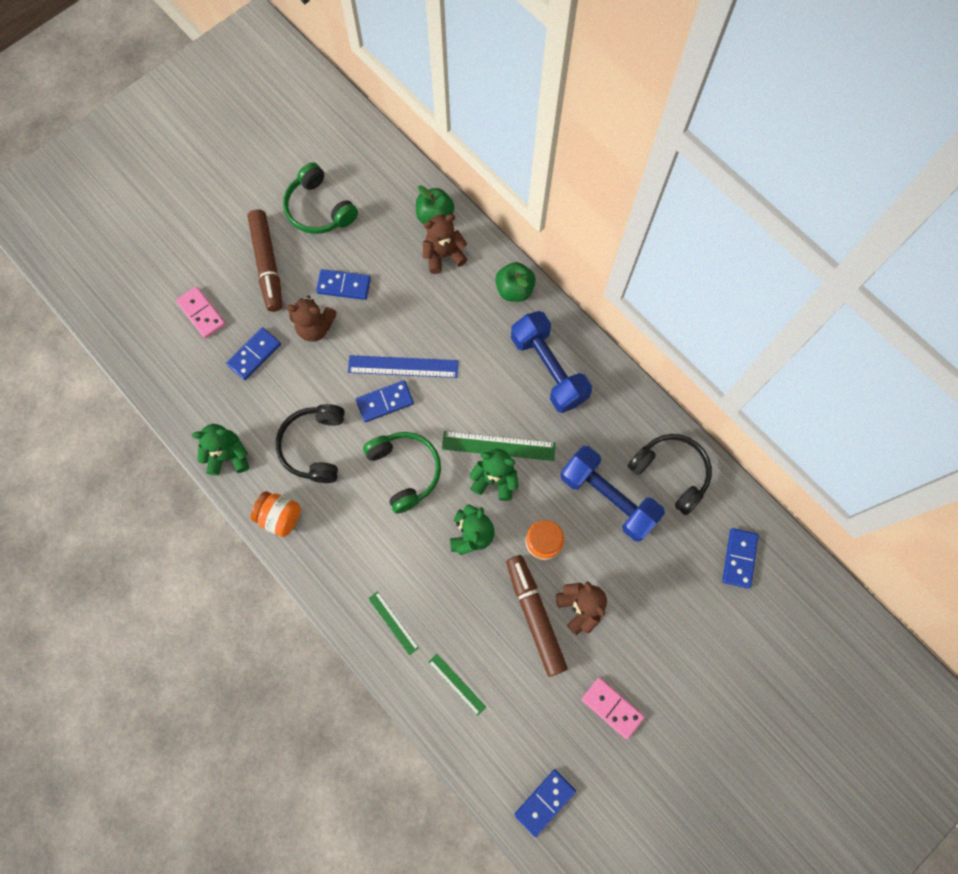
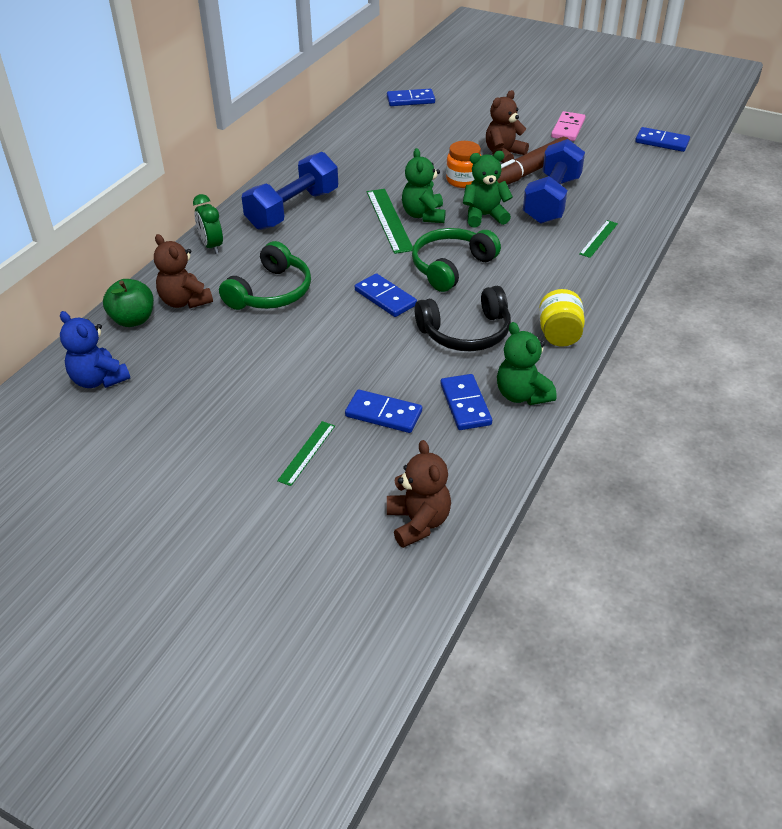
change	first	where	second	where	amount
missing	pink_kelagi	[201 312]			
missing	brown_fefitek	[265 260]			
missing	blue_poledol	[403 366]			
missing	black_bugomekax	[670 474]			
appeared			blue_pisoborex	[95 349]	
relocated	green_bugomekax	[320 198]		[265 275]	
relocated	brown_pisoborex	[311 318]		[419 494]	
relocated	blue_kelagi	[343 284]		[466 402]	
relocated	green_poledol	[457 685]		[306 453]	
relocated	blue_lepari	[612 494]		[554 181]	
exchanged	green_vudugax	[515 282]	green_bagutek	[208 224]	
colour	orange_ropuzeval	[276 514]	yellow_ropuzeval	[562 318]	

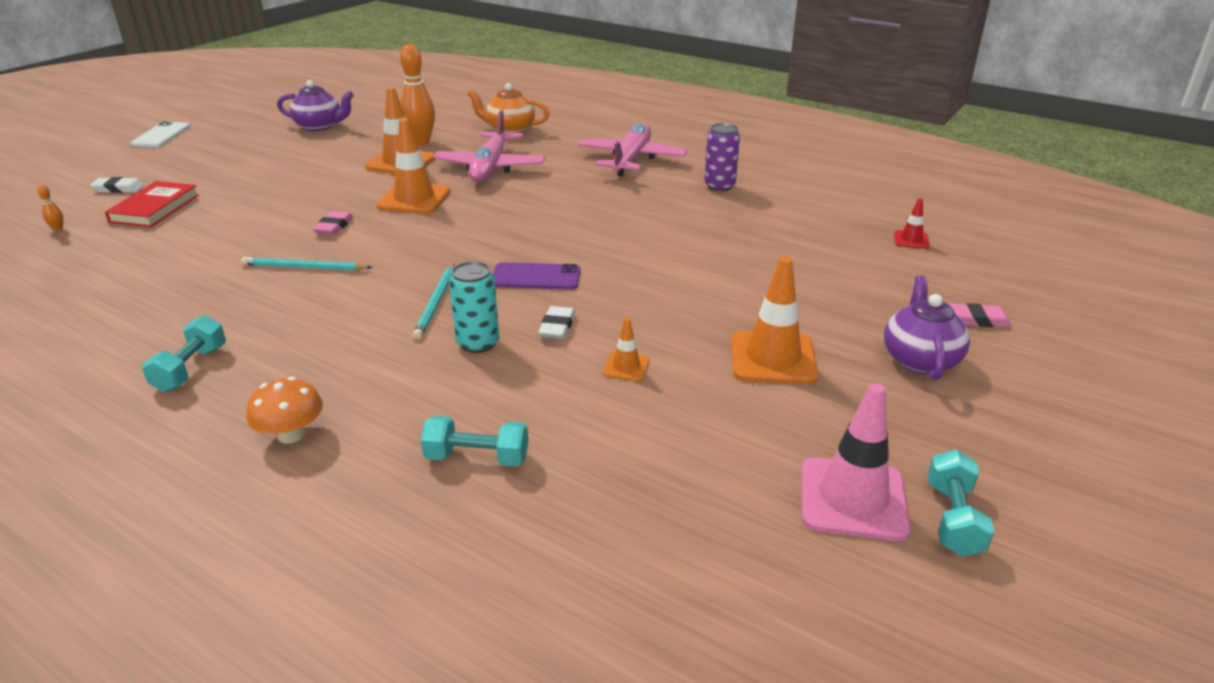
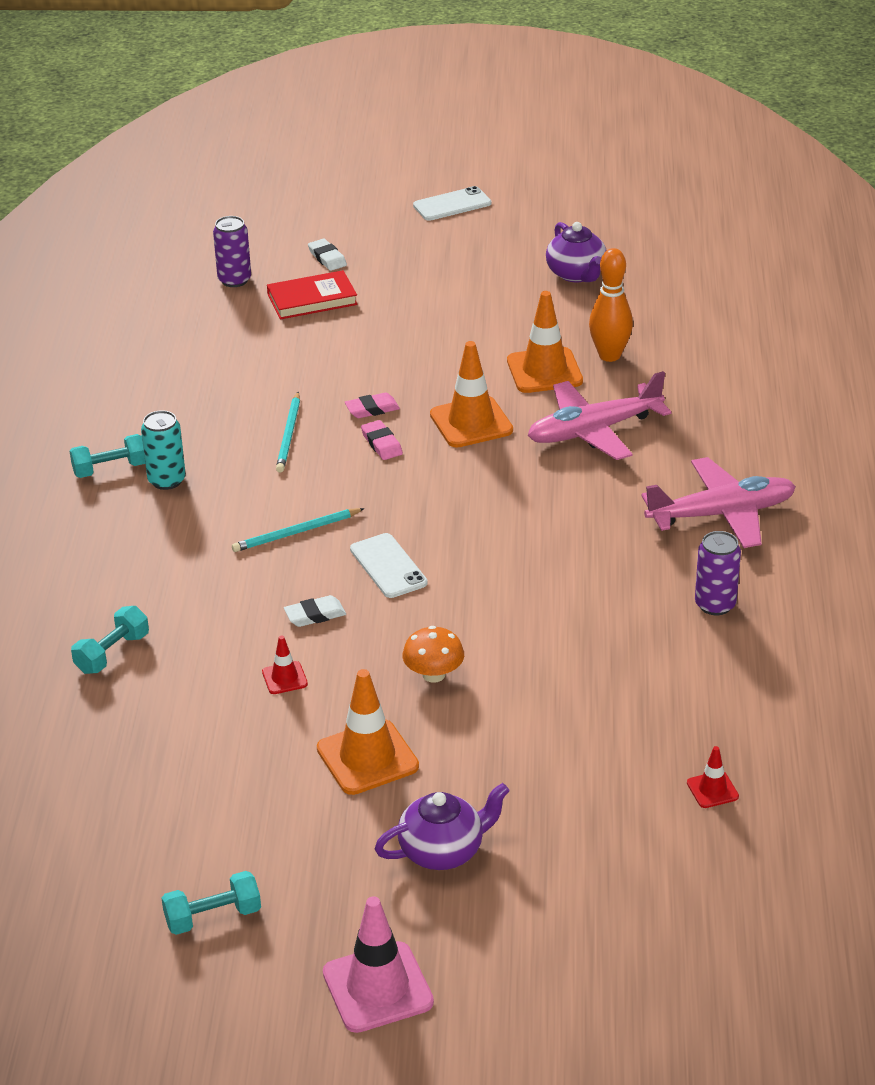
change	first	where	second	where	amount
missing	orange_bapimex	[508 108]			
relocated	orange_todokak	[285 410]		[433 654]	
relocated	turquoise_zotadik	[474 307]		[163 450]	
relocated	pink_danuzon	[856 462]		[378 964]	
relocated	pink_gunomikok	[980 315]		[382 440]	
exchanged	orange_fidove	[50 208]	purple_zotadik	[232 251]	
colour	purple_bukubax	[537 276]	white_bukubax	[389 565]	
colour	orange_danuzon	[626 349]	red_danuzon	[285 665]	
spun	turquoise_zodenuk	[307 264]		[288 432]	150 degrees counterclockwise
spun	turquoise_lepari	[474 441]		[110 640]	60 degrees clockwise

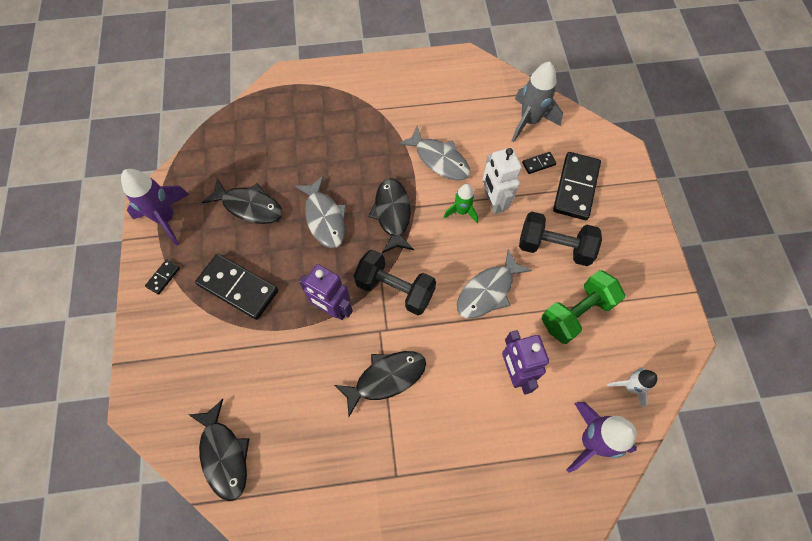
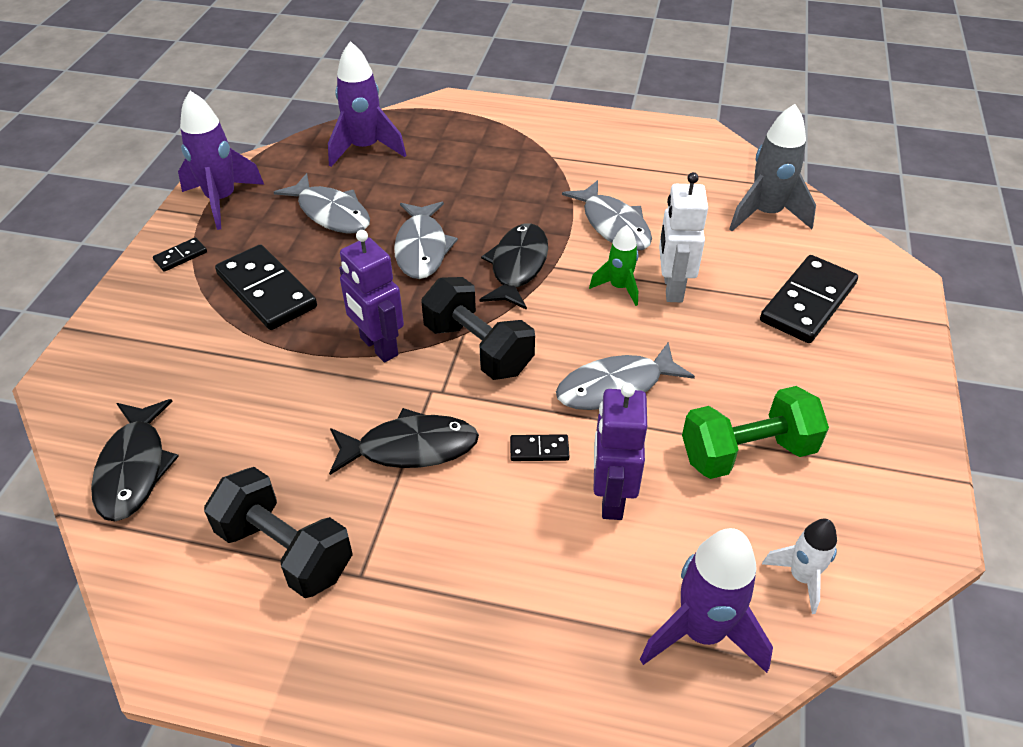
change	first	where	second	where	amount
appeared			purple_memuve	[367 104]	
relocated	black_lepari	[560 239]		[278 532]	
relocated	black_kelagi	[539 163]		[539 447]	
colour	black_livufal	[242 201]	grey_livufal	[322 203]	

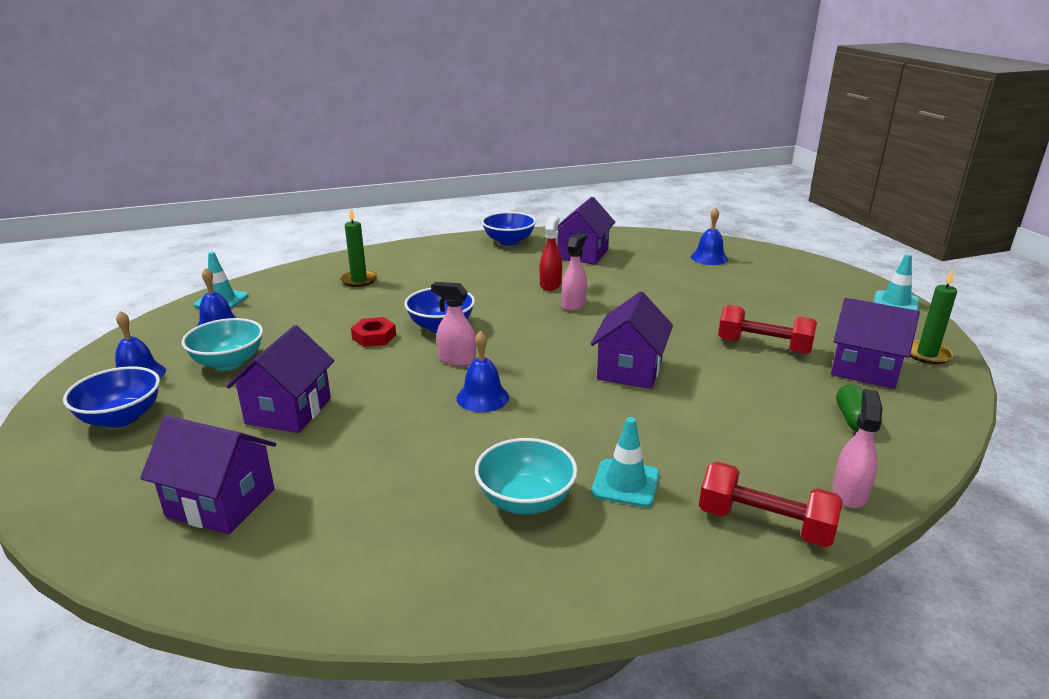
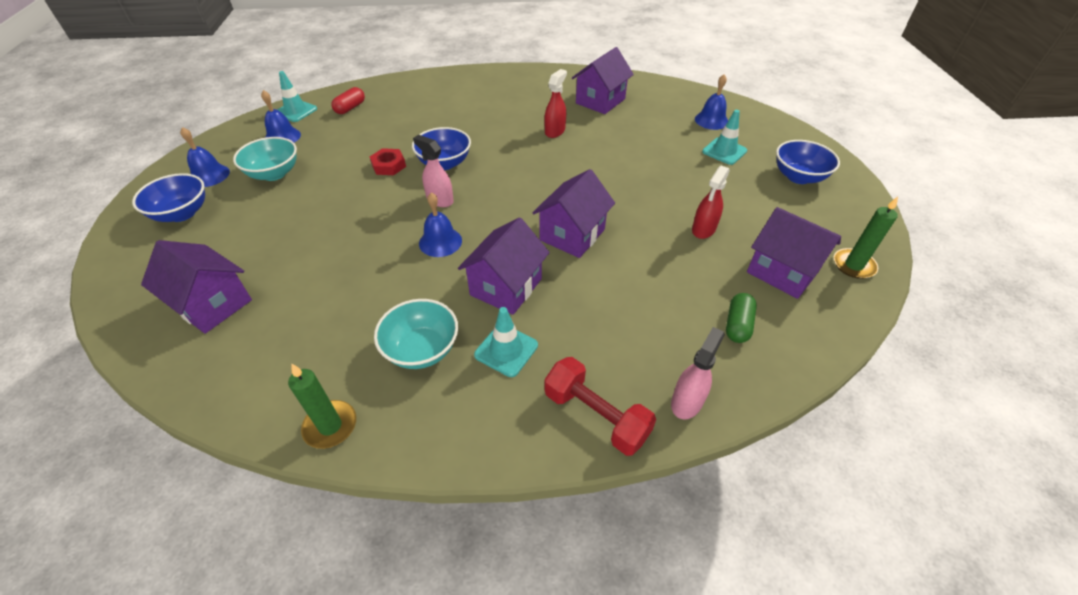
change	first	where	second	where	amount
missing	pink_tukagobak	[574 271]			
appeared			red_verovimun	[348 100]	
relocated	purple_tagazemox	[280 379]		[504 266]	
relocated	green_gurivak	[358 247]		[322 406]	
relocated	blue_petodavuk	[509 229]		[808 162]	
relocated	turquoise_danuzon	[896 282]		[724 137]	
exchanged	red_lepari	[767 329]	red_tukagobak	[711 202]	

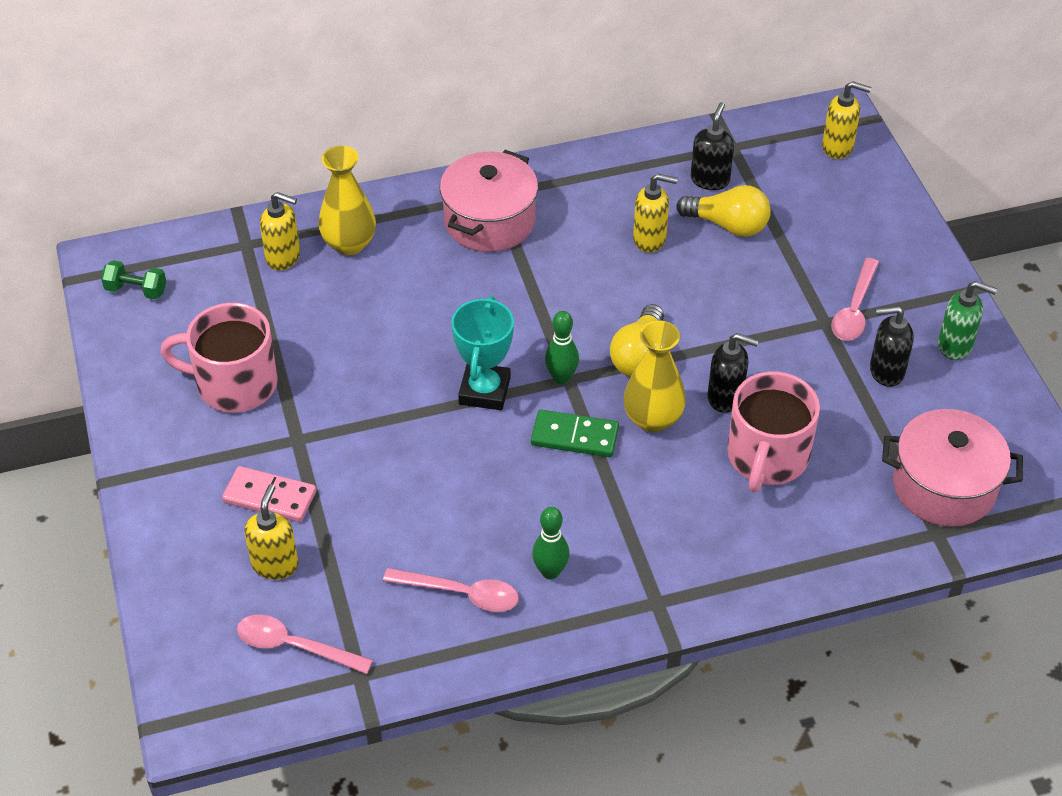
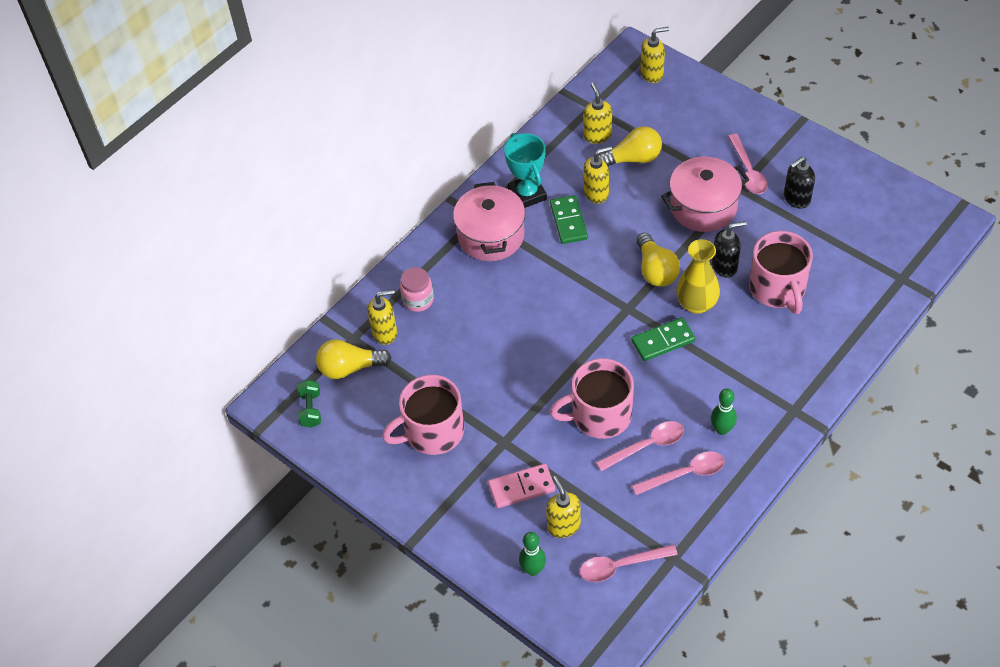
change	first	where	second	where	amount
missing	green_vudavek	[967 320]			
appeared			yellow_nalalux	[354 359]	
appeared			green_kelagi	[569 219]	
appeared			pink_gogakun	[592 398]	
appeared			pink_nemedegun	[640 446]	
relocated	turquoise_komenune	[482 353]		[525 170]	
relocated	green_fidove	[562 347]		[532 554]	
relocated	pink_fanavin	[952 468]		[705 194]	
exchanged	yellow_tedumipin	[347 200]	pink_ropuzeval	[417 289]	
colour	black_vudavek	[712 146]	yellow_vudavek	[597 113]	
spun	green_lepari	[133 279]		[309 404]	75 degrees counterclockwise

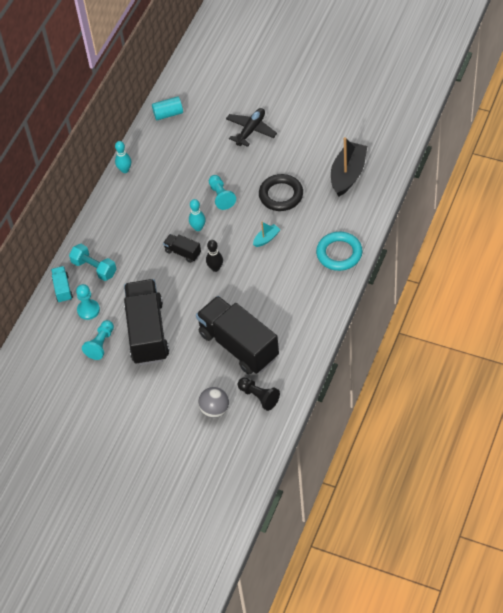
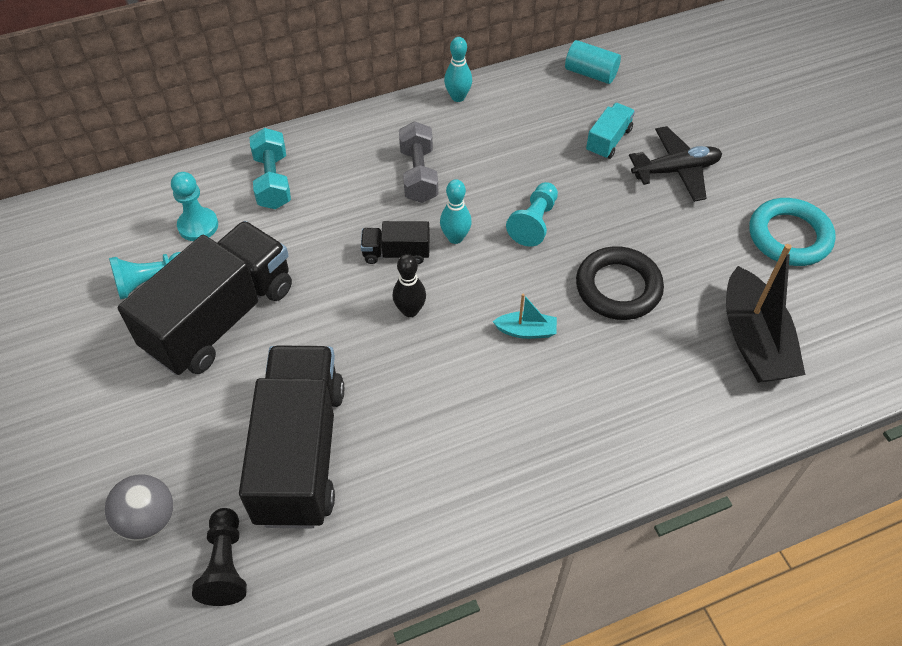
change	first	where	second	where	amount
appeared			grey_lepari	[418 162]	
relocated	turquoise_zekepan	[62 284]		[610 131]	
relocated	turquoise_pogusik	[339 251]		[793 232]	
spun	black_zekepan	[182 248]		[395 242]	75 degrees counterclockwise
spun	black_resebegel	[349 166]		[766 313]	105 degrees clockwise

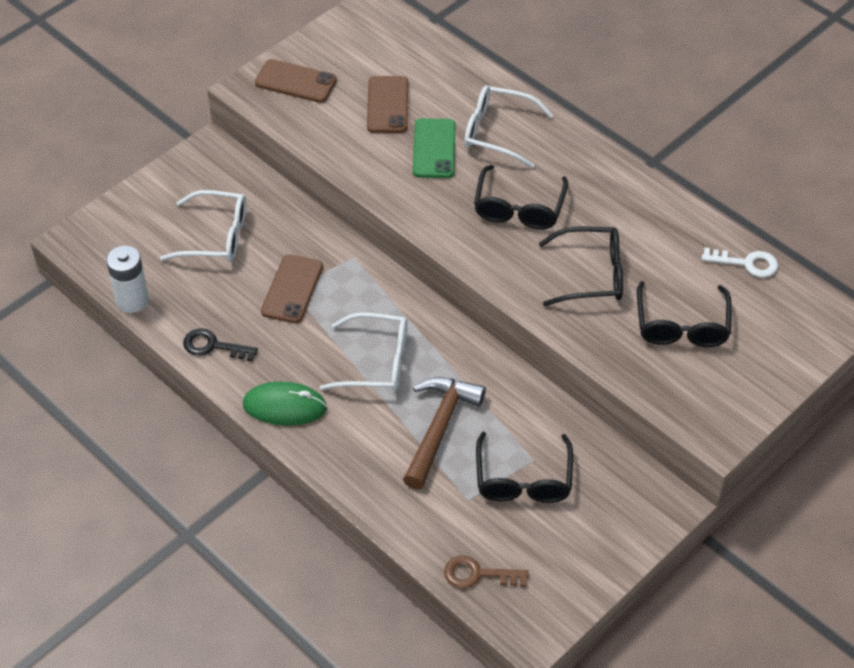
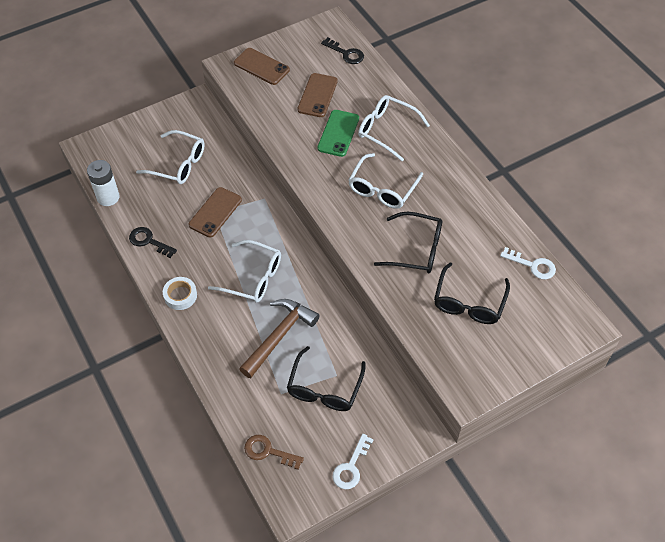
change	first	where	second	where	amount
appeared			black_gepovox	[342 50]	
appeared			white_gepovox	[353 461]	
exchanged	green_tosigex	[285 404]	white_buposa	[180 293]	
colour	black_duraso	[521 197]	white_duraso	[386 181]	

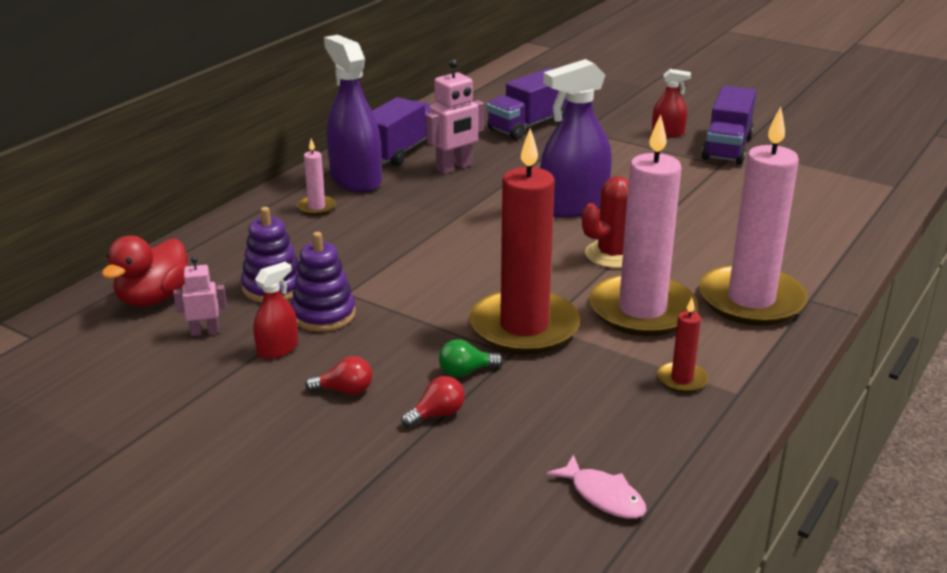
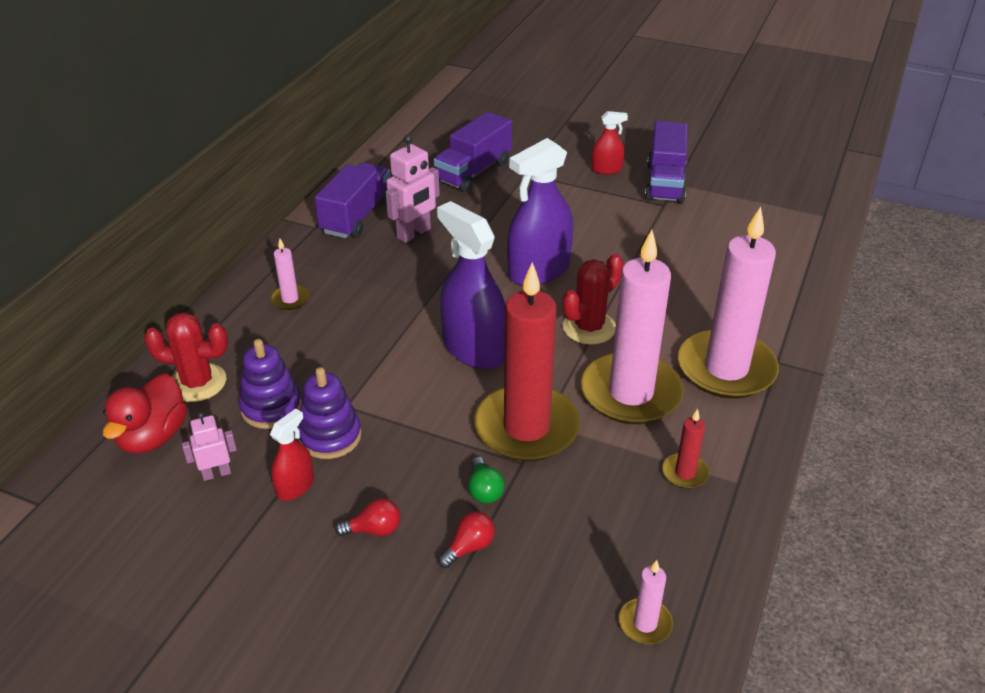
change	first	where	second	where	amount
appeared			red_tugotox	[186 357]	
relocated	purple_tukagobak	[353 113]		[471 285]	
exchanged	pink_livufal	[597 486]	pink_gurivak	[646 602]	
spun	green_nalalux	[471 358]		[486 480]	75 degrees counterclockwise

